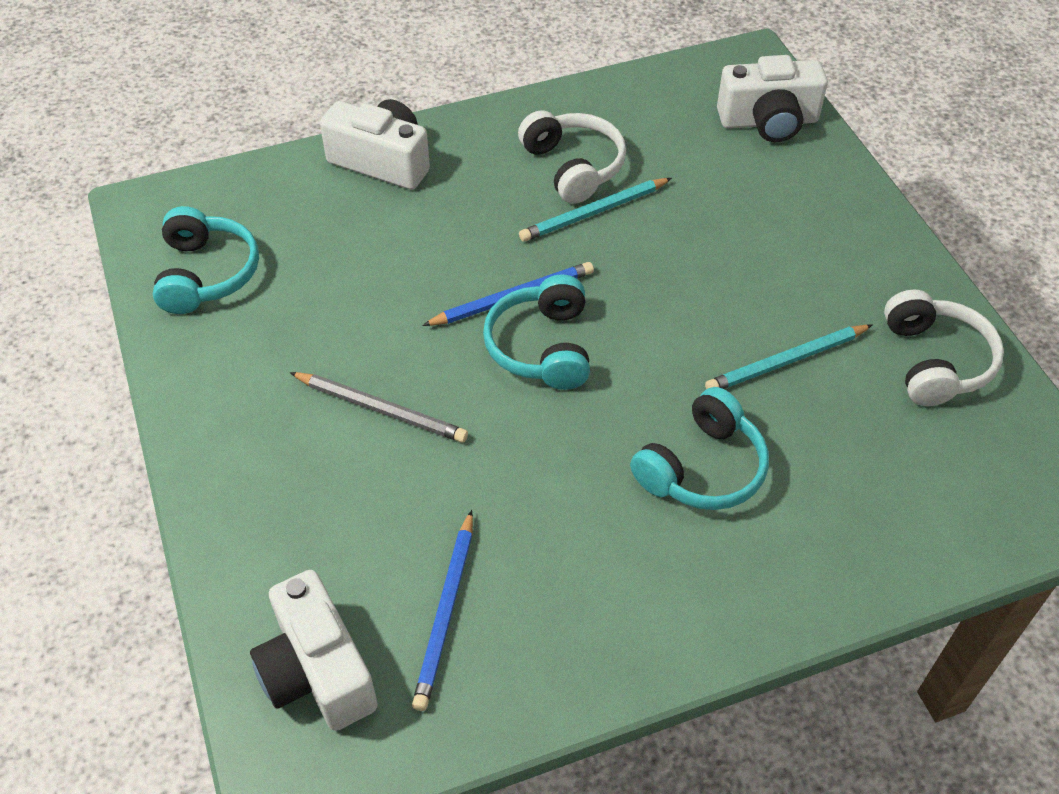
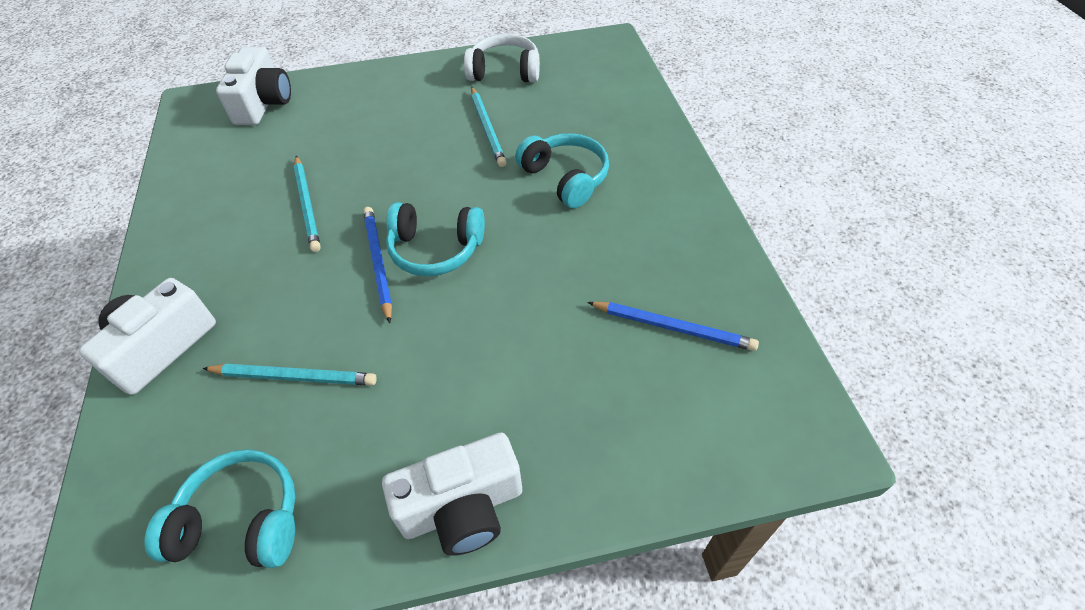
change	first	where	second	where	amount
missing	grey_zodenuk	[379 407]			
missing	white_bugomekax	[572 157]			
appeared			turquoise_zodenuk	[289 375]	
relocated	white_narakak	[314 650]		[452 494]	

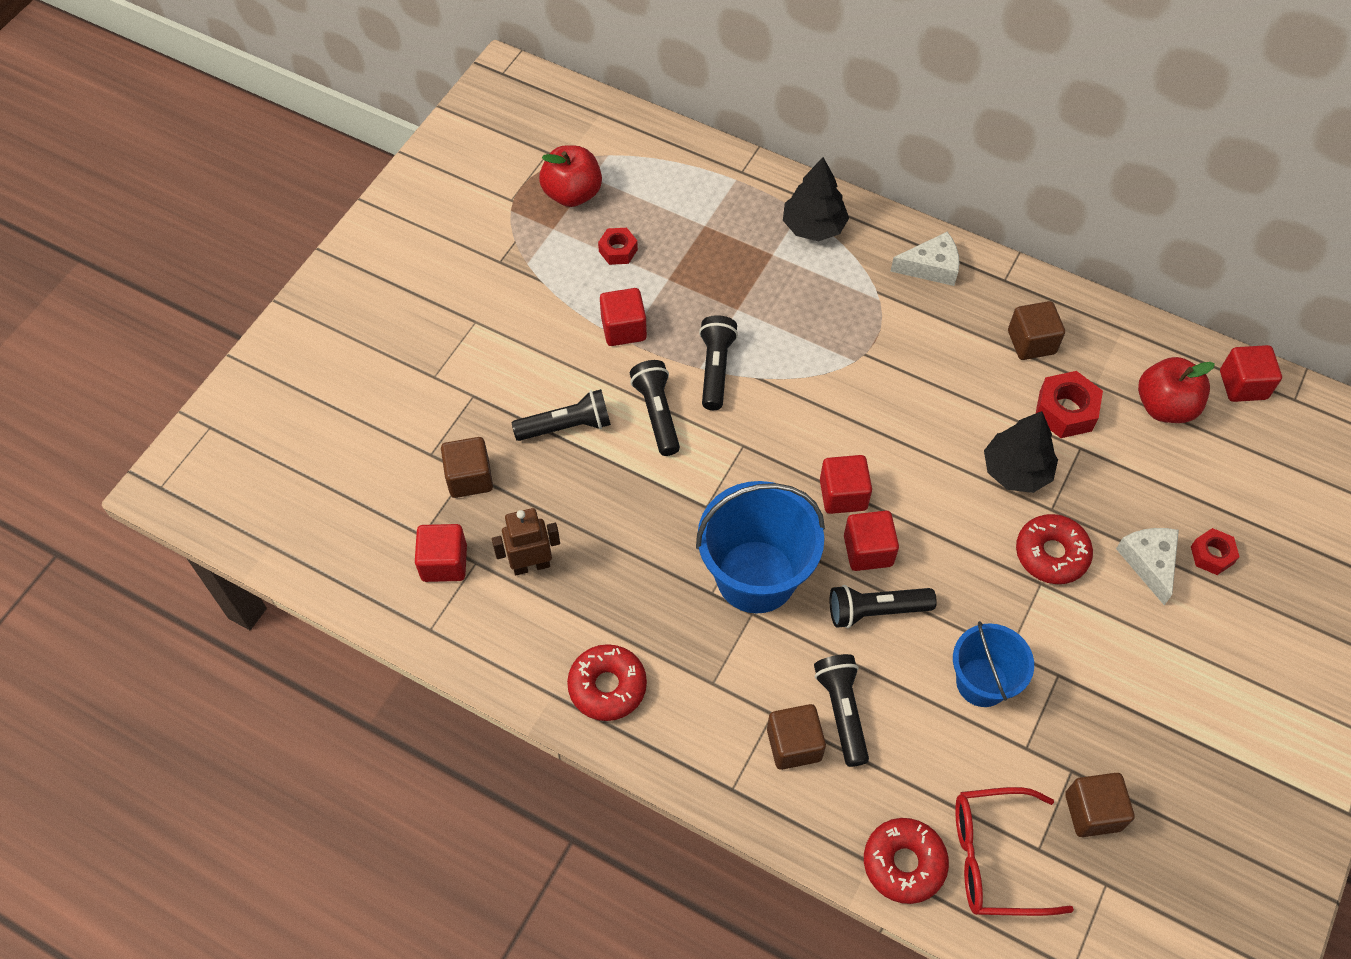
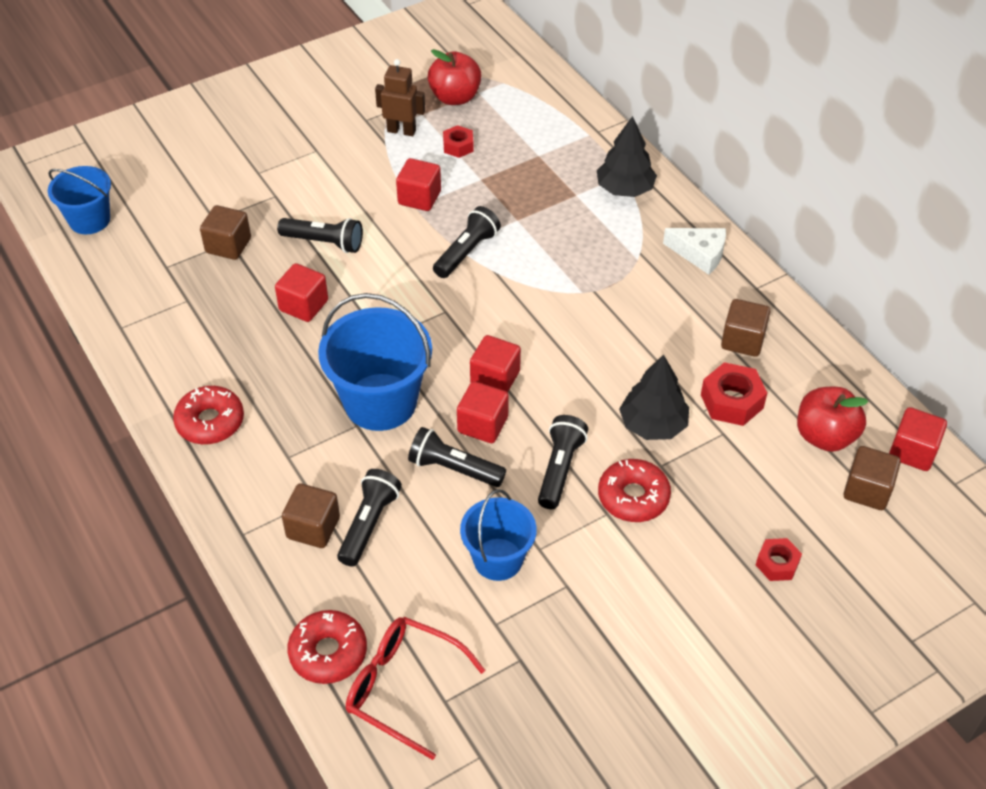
change	first	where	second	where	amount
missing	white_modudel	[1147 566]			
appeared			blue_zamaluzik	[79 200]	
relocated	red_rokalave	[441 553]		[301 292]	
relocated	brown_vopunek	[526 541]		[400 97]	
relocated	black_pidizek	[655 408]		[563 462]	
relocated	brown_rokalave	[1100 805]		[872 478]	

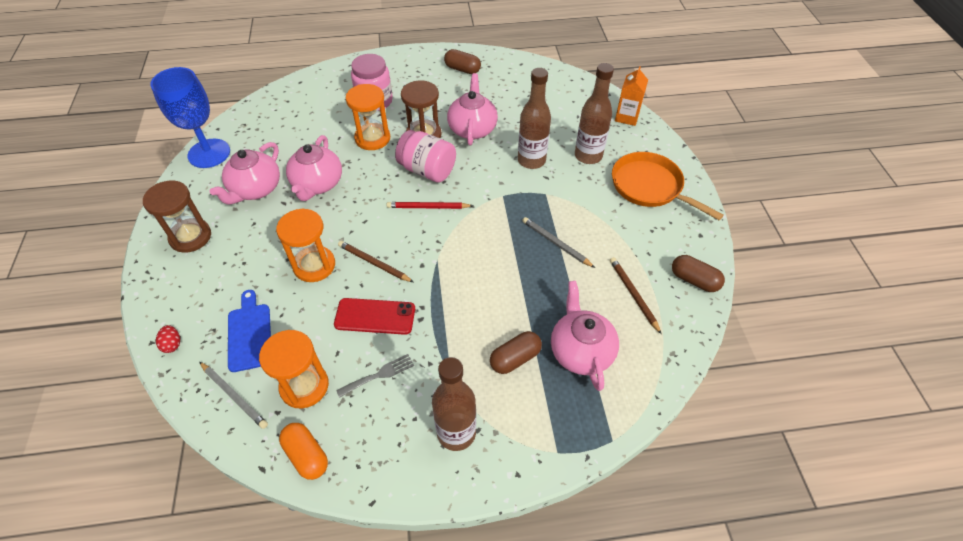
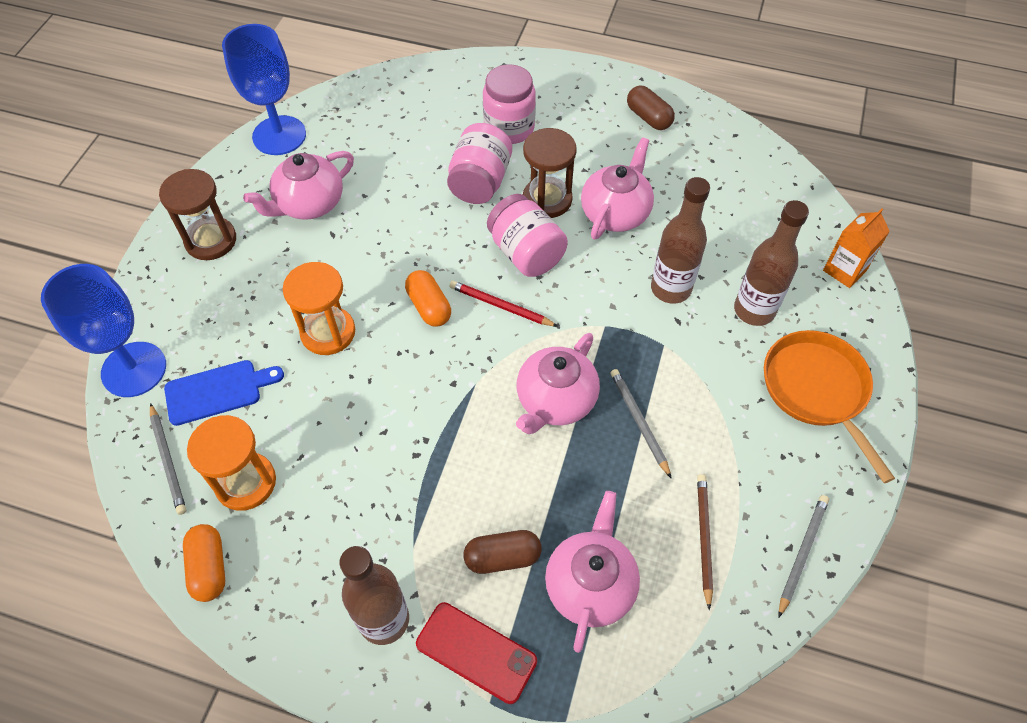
change	first	where	second	where	amount
missing	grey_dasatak	[375 376]			
missing	brown_zodenuk	[375 261]			
appeared			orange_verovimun	[428 298]	
relocated	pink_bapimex	[314 168]		[558 383]	
relocated	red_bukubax	[374 316]		[476 653]	
exchanged	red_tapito	[168 339]	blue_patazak	[103 330]	
exchanged	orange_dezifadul	[368 117]	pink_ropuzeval	[479 163]	
exchanged	brown_verovimun	[698 273]	grey_zodenuk	[803 556]	
spun	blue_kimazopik	[249 331]		[224 393]	60 degrees clockwise

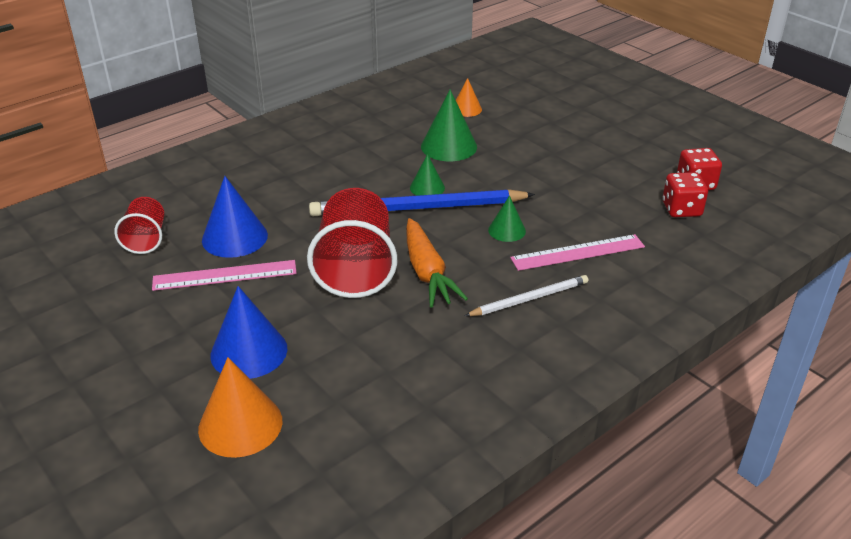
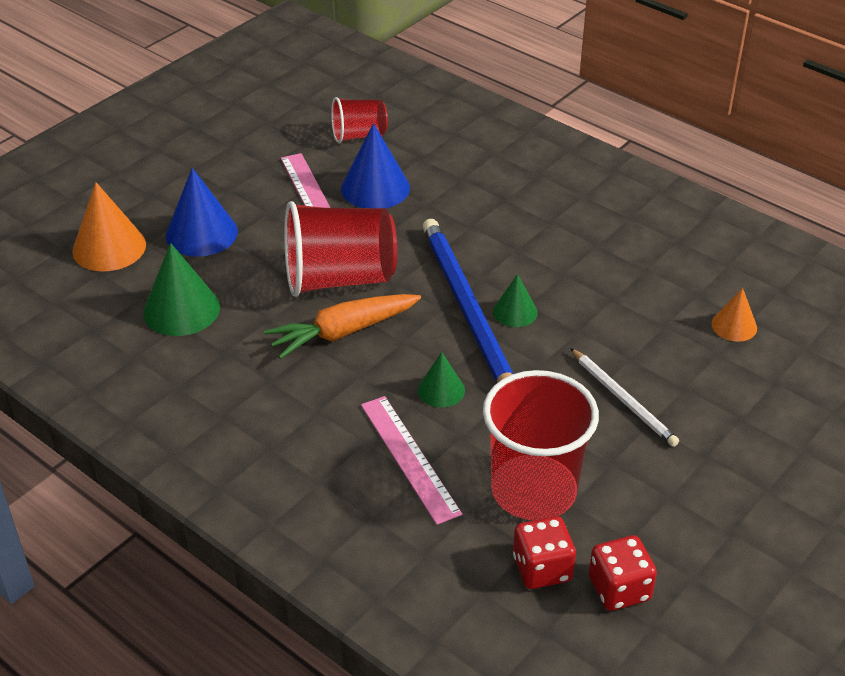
change	first	where	second	where	amount
appeared			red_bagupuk	[541 445]	
relocated	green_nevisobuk	[449 125]		[181 289]	
relocated	white_zodenuk	[526 295]		[624 397]	

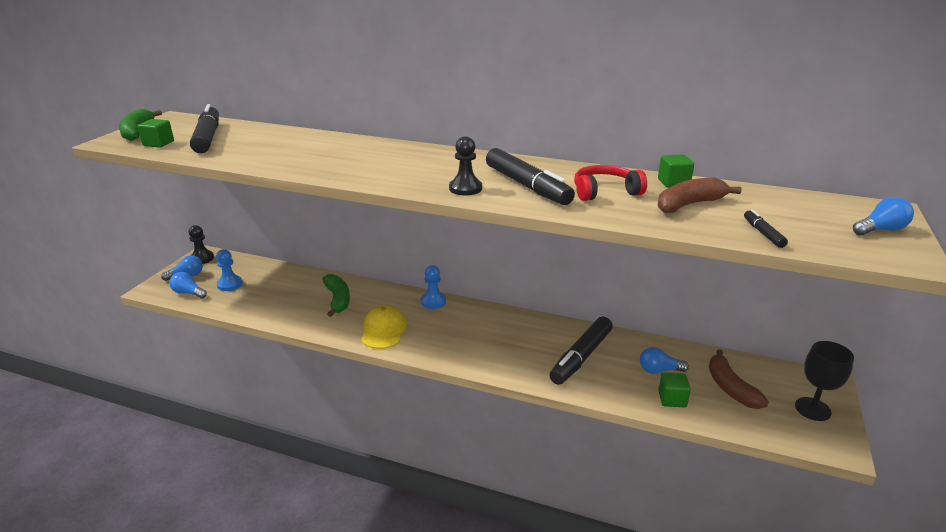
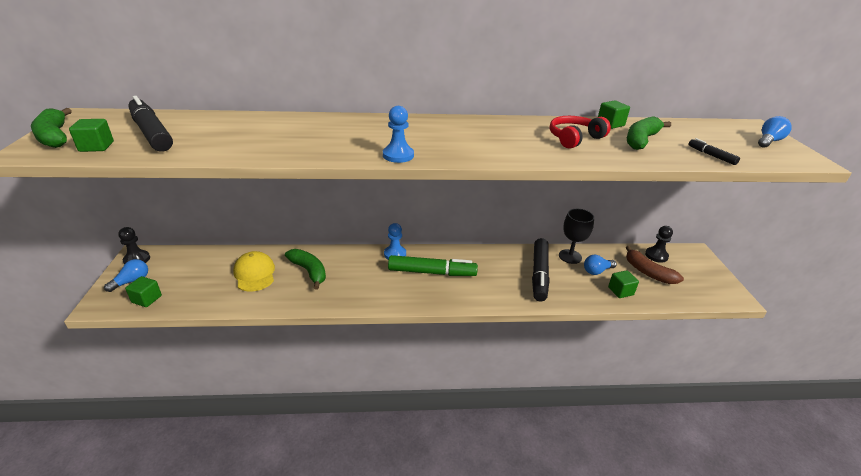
change	first	where	second	where	amount
missing	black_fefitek	[530 176]			
appeared			green_fefitek	[433 265]	
relocated	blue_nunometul	[229 270]		[398 134]	
relocated	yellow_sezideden	[384 327]		[254 271]	
relocated	black_nunometul	[465 166]		[659 244]	
relocated	black_patazak	[824 381]		[576 236]	
exchanged	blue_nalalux	[188 285]	green_rokalave	[143 291]	
colour	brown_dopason	[700 195]	green_dopason	[649 133]	

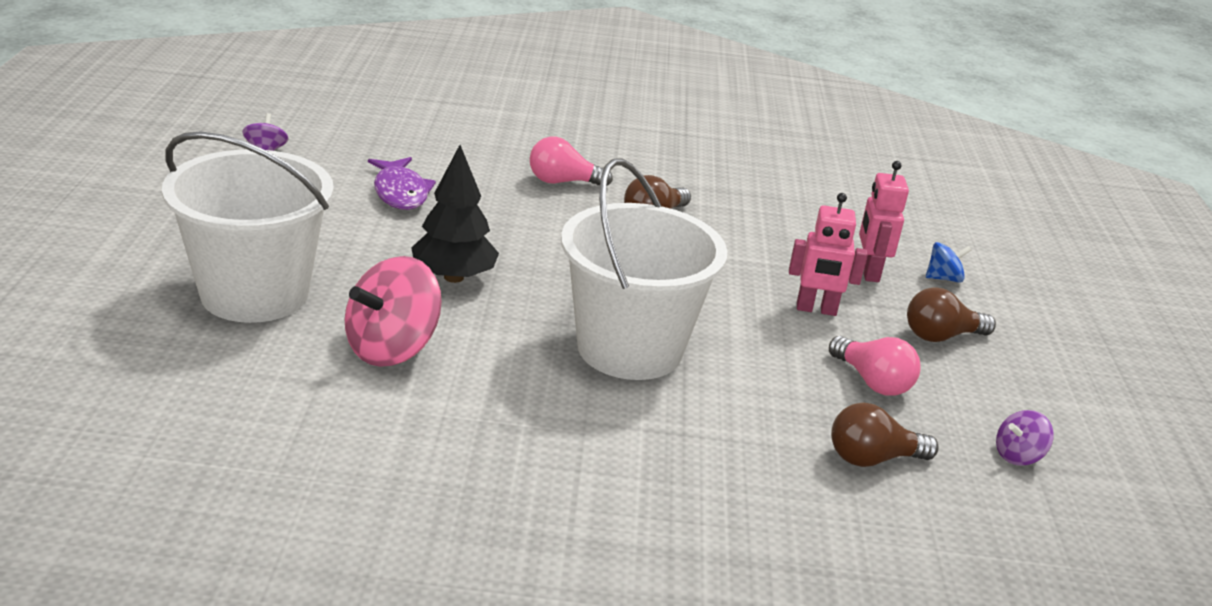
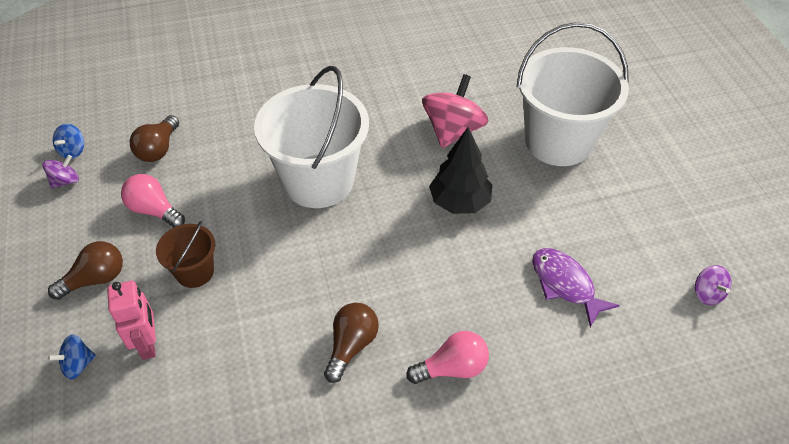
change	first	where	second	where	amount
appeared			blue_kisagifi	[68 141]	
exchanged	pink_vopunek	[828 254]	brown_zamaluzik	[185 254]	
spun	brown_nalalux	[885 434]		[154 138]	135 degrees clockwise

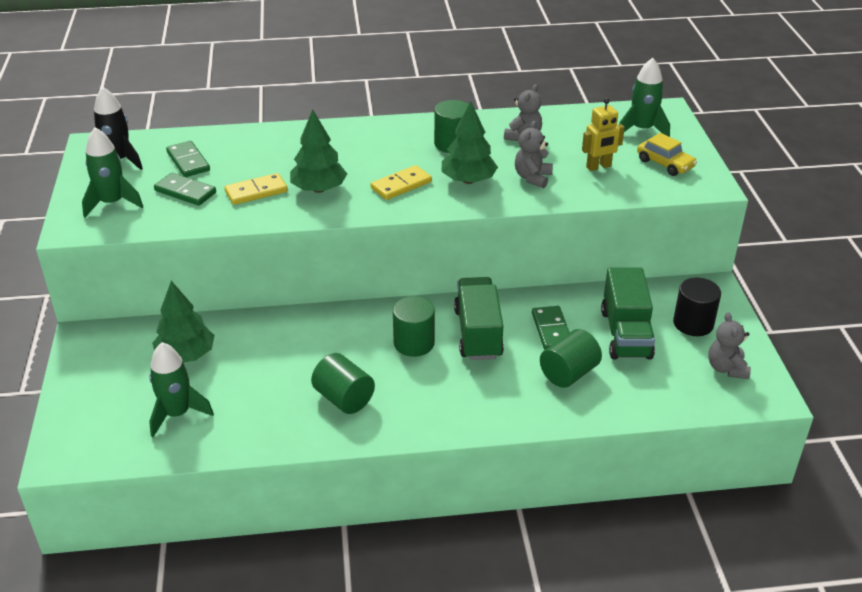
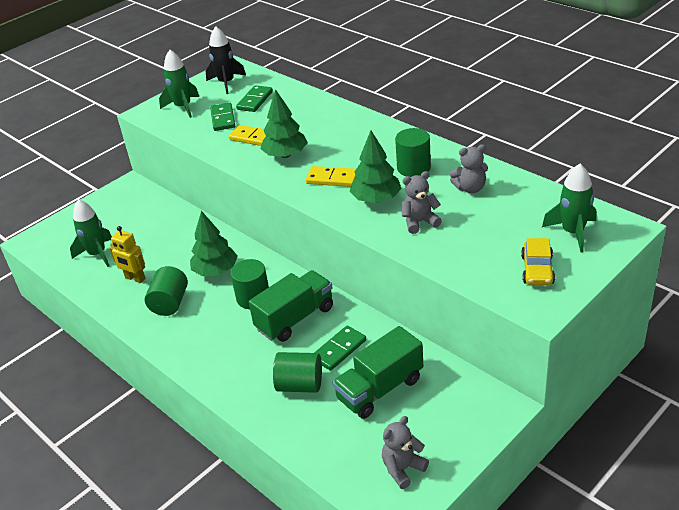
change	first	where	second	where	amount
missing	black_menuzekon	[697 307]			
relocated	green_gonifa	[183 321]		[214 243]	
relocated	yellow_vopunek	[603 134]		[127 254]	

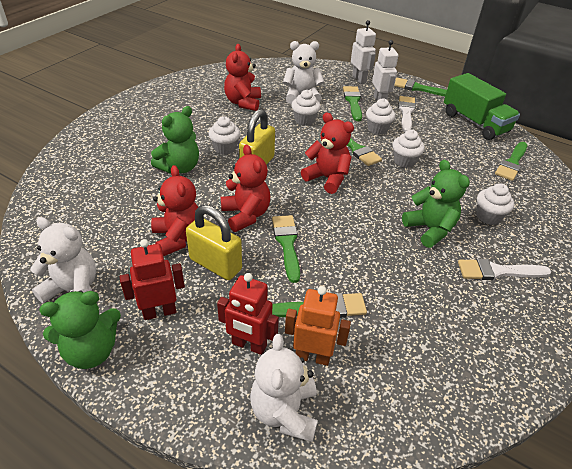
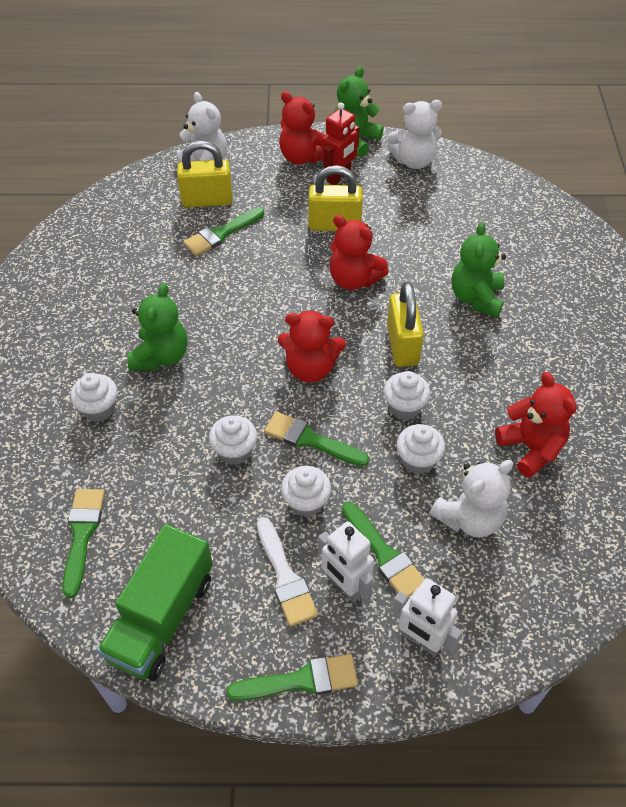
change	first	where	second	where	amount
missing	red_vopunek	[248 314]			
missing	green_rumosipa	[286 249]			
missing	white_rumosipa	[504 269]			
relocated	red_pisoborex	[174 211]		[302 128]	
relocated	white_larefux	[224 135]		[407 395]	
exchanged	orange_vopunek	[318 326]	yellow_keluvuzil	[205 174]	
spun	green_pisoborex	[436 204]		[158 326]	105 degrees counterclockwise
spun	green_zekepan	[482 106]		[155 602]	90 degrees counterclockwise

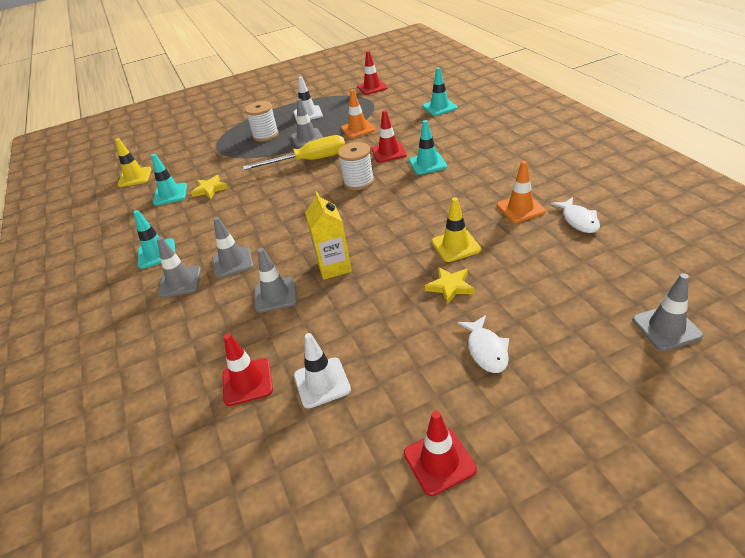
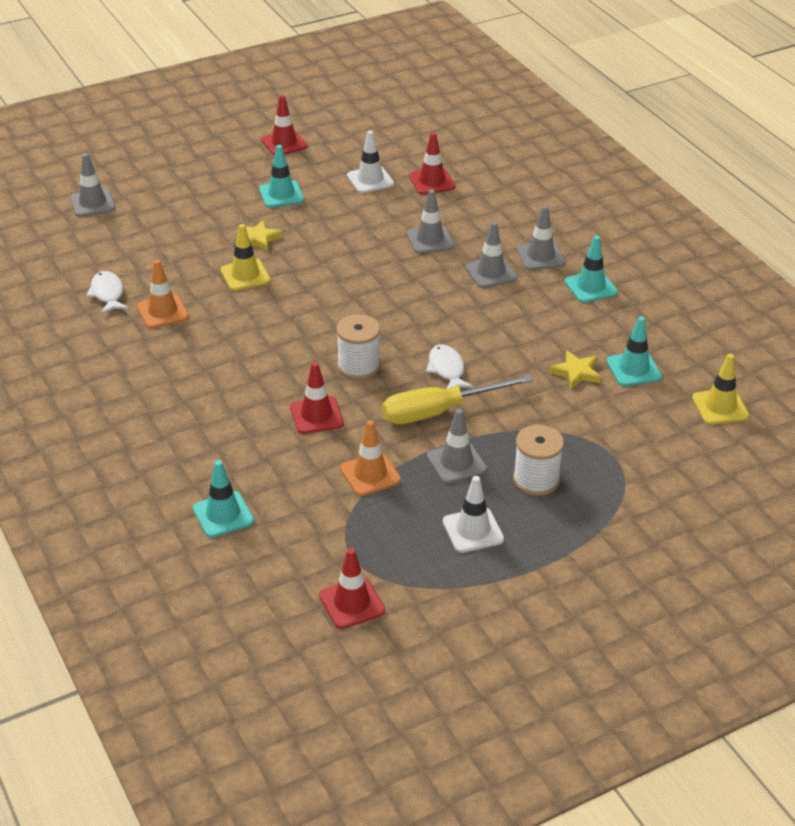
change	first	where	second	where	amount
missing	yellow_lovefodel	[328 235]			
relocated	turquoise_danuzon	[428 147]		[281 176]	
relocated	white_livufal	[483 344]		[450 367]	

